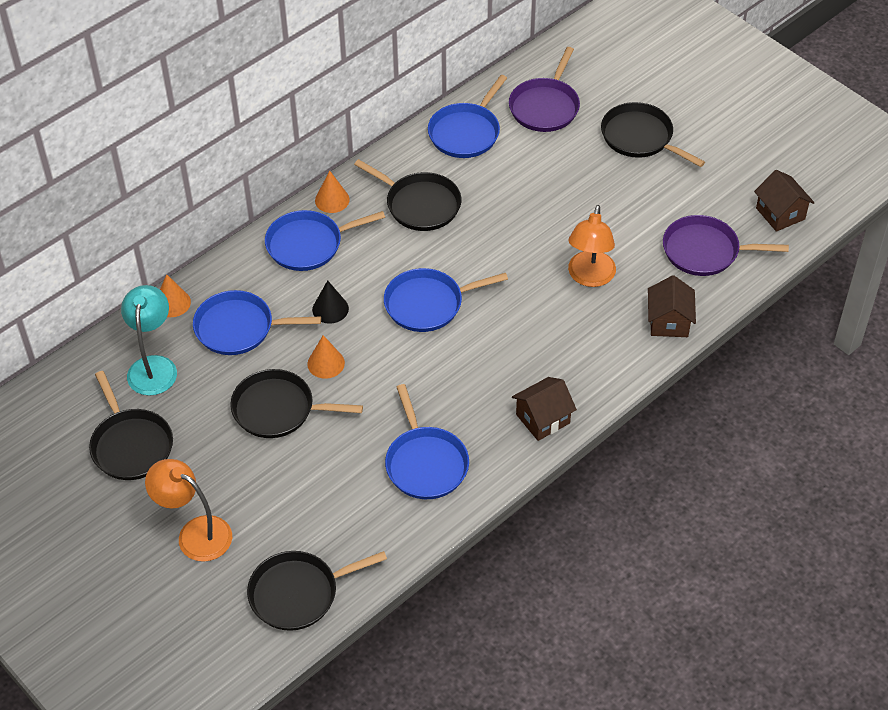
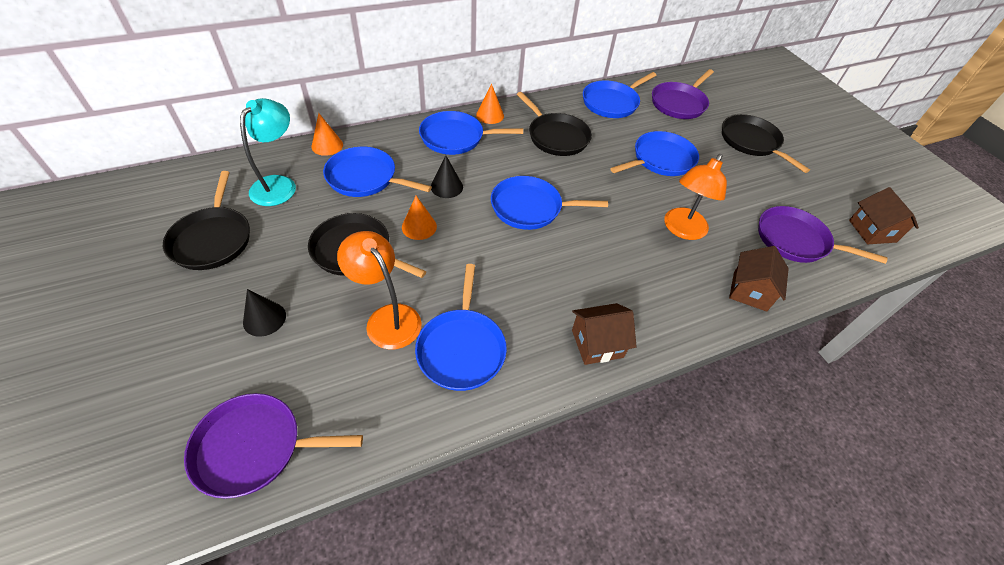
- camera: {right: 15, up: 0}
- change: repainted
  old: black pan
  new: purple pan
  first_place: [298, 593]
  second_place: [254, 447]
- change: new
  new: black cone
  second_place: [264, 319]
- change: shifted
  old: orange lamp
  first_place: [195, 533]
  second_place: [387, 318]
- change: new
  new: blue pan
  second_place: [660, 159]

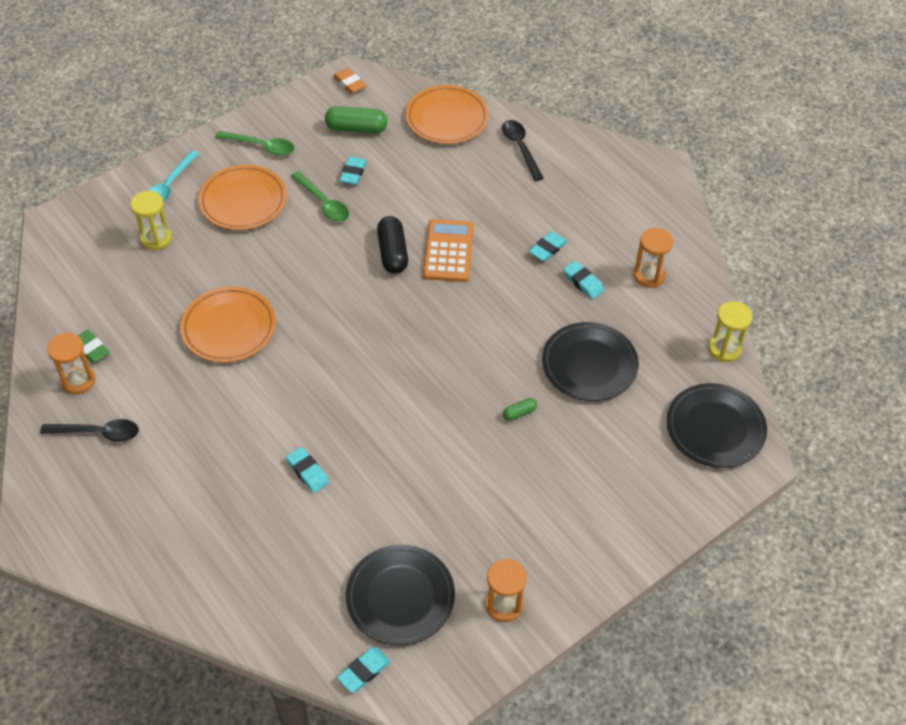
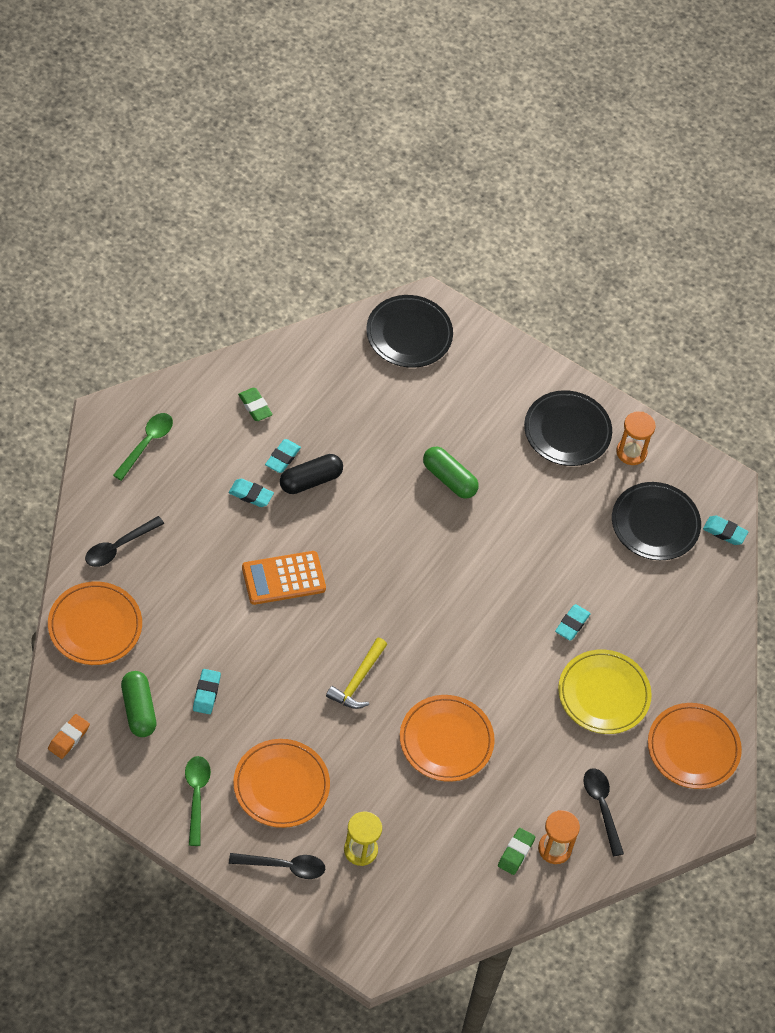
- camera: {right: -115, up: 5}
- change: shifted
  old: green spoon
  first_place: [323, 203]
  second_place: [146, 444]
- change: rotated
  old: turquoise eraser
  first_place: [353, 173]
  second_place: [206, 693]
  degrees: -75
- change: repainted
  old: turquoise spoon
  new: black spoon
  first_place: [169, 185]
  second_place: [284, 866]
- change: swapped
  old: orange hourglass
  new: green eraser
  first_place: [649, 275]
  second_place: [255, 406]
- change: shifted
  old: black capsule
  first_place: [392, 253]
  second_place: [310, 480]
- change: new
  new: yellow hammer
  second_place: [358, 680]
- change: scaled
  old: green capsule
  first_place: [519, 413]
  second_place: [449, 479]
  factor: 2.0
- change: shifted
  old: black plate
  first_place: [589, 365]
  second_place: [567, 431]
- change: new
  new: yellow plate
  second_place: [603, 694]
- change: new
  new: orange plate
  second_place: [693, 748]
- change: gone
  old: yellow hourglass
  first_place: [724, 349]

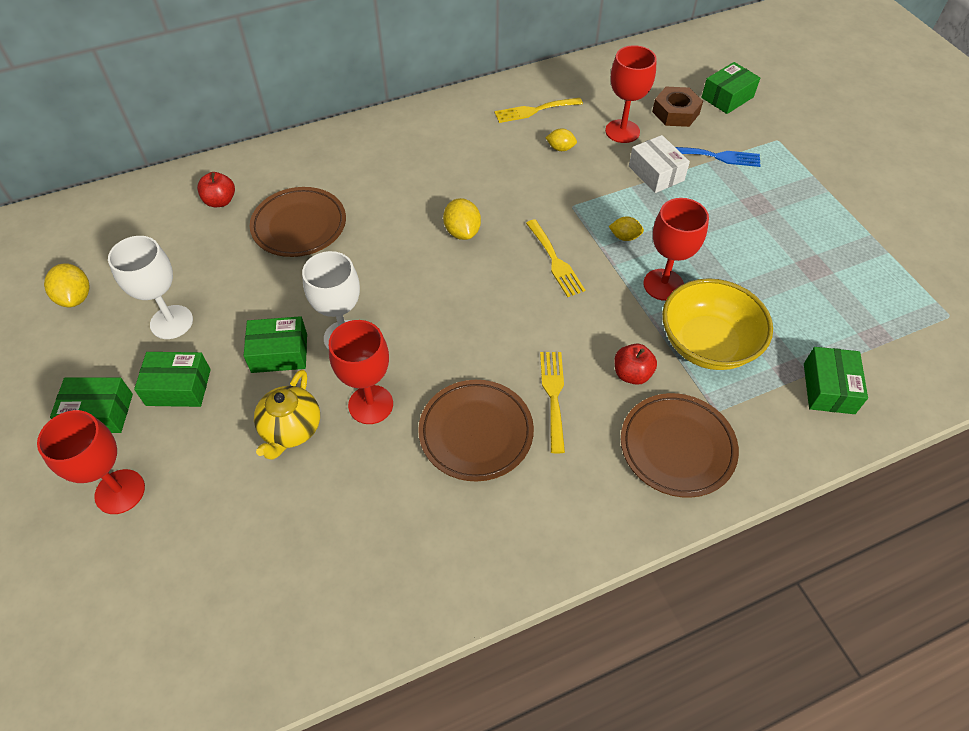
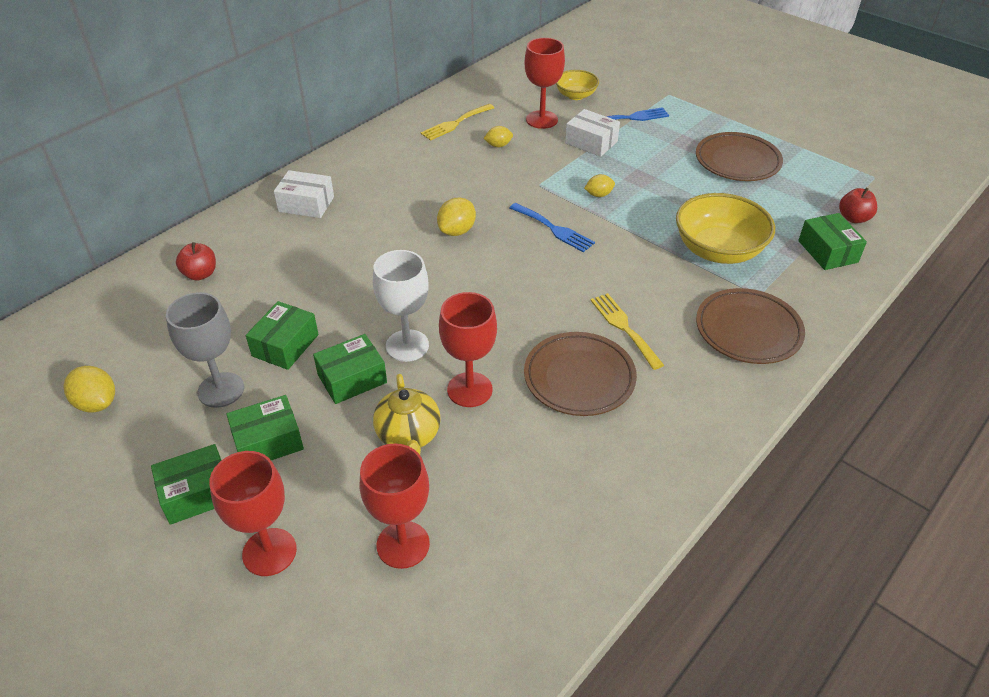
- camera: {right: -25, up: -10}
- change: repainted
  old: white goblet
  new: grey goblet
  first_place: [171, 322]
  second_place: [221, 390]
- change: shifted
  old: green box
  first_place: [727, 97]
  second_place: [285, 345]
- change: new
  new: white box
  second_place: [306, 204]
- change: shifted
  old: red goblet
  first_place: [663, 285]
  second_place: [403, 544]
- change: rotated
  old: yellow lemon
  first_place: [462, 232]
  second_place: [457, 231]
  degrees: 75
- change: repainted
  old: yellow fork
  new: blue fork
  first_place: [555, 261]
  second_place: [554, 229]
- change: swapped
  old: brown nut
  new: yellow bowl
  first_place: [675, 112]
  second_place: [575, 95]
- change: shifted
  old: brown plate
  first_place: [299, 226]
  second_place: [737, 161]
- change: shifted
  old: red apple
  first_place: [632, 374]
  second_place: [853, 218]

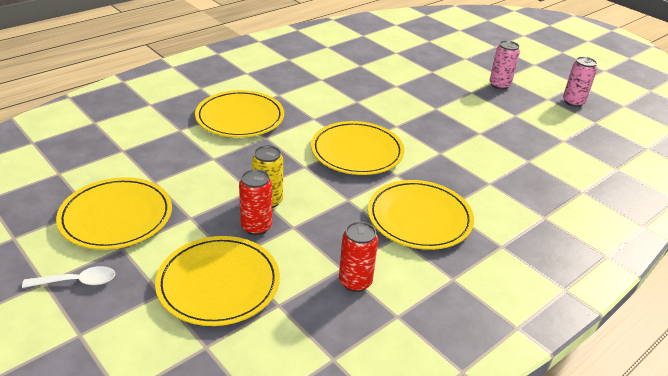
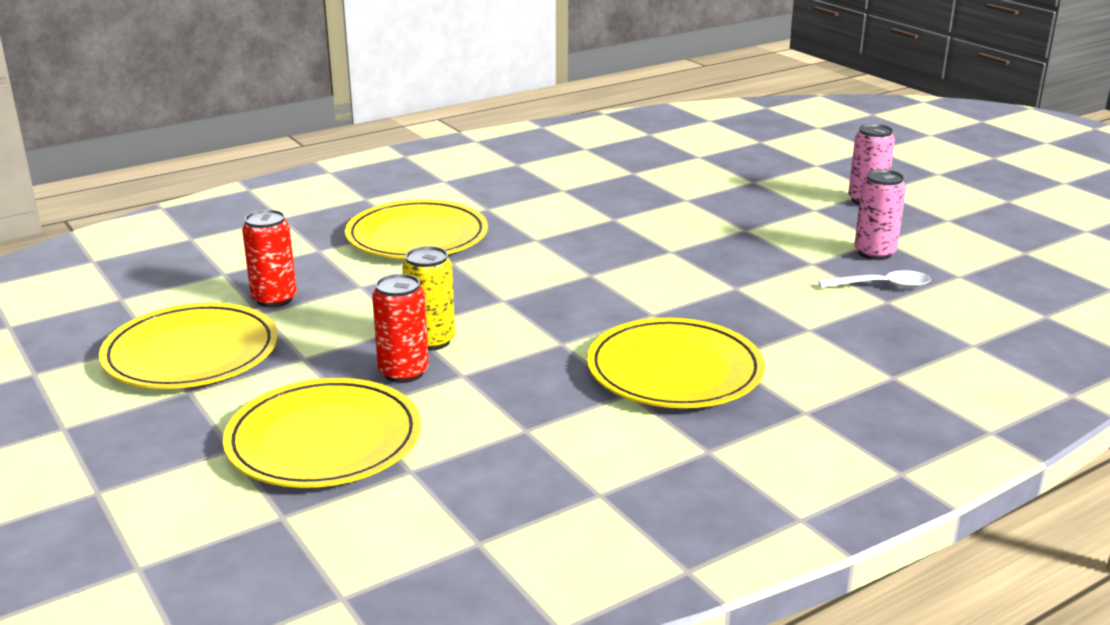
- camera: {right: 10, up: -10}
- change: shifted
  old: red can
  first_place: [355, 282]
  second_place: [274, 299]
- change: shifted
  old: white spoon
  first_place: [77, 281]
  second_place: [882, 286]
- change: shifted
  old: pink can
  first_place: [573, 102]
  second_place: [874, 253]
- change: gone
  old: yellow plate
  first_place: [357, 151]

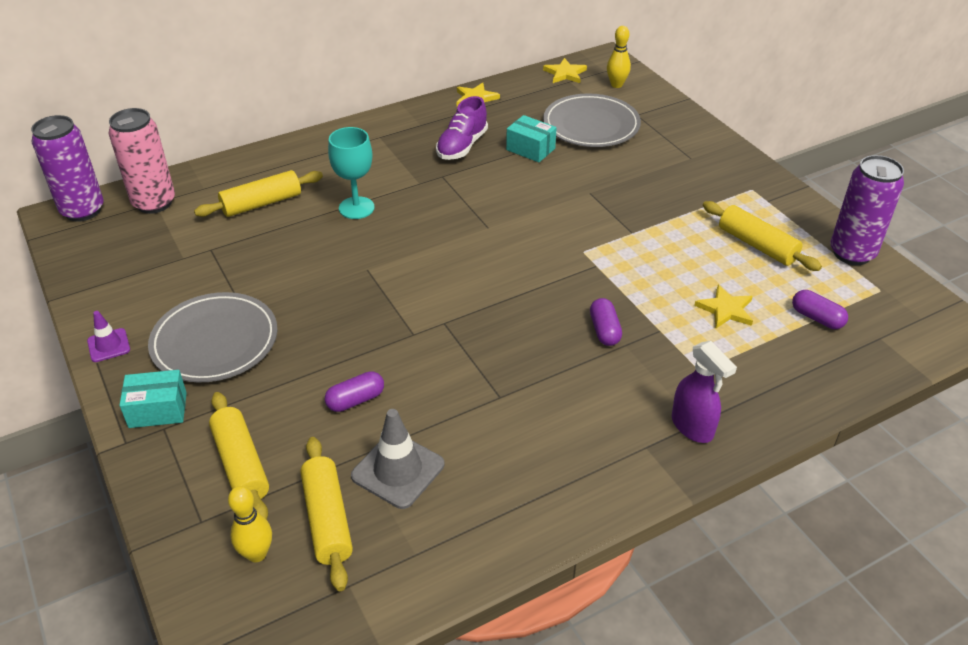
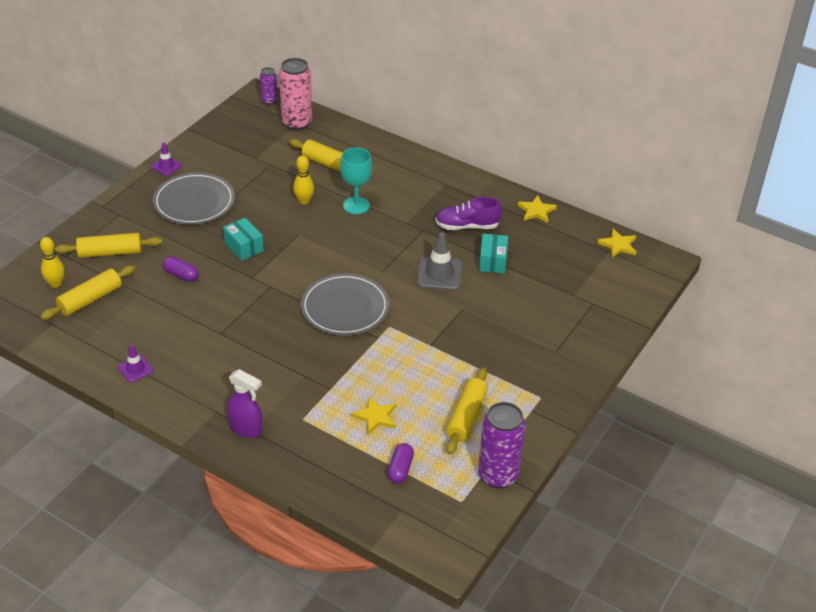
- camera: {right: 60, up: 0}
- change: rotated
  old: yellow rolling pin
  first_place: [241, 464]
  second_place: [110, 253]
  degrees: 45
- change: new
  new: purple traffic cone
  second_place: [135, 369]
- change: shifted
  old: turquoise box
  first_place: [158, 410]
  second_place: [244, 247]
- change: rotated
  old: purple spray bottle
  first_place: [692, 427]
  second_place: [246, 428]
  degrees: -90
- change: scaled
  old: purple can
  first_place: [83, 210]
  second_place: [269, 101]
  factor: 0.53
- change: shifted
  old: yellow bowling pin
  first_place: [616, 85]
  second_place: [304, 201]
- change: shifted
  old: grey plate
  first_place: [591, 125]
  second_place: [345, 308]
- change: shifted
  old: grey traffic cone
  first_place: [398, 470]
  second_place: [439, 274]
- change: gone
  old: purple capsule
  first_place: [604, 330]

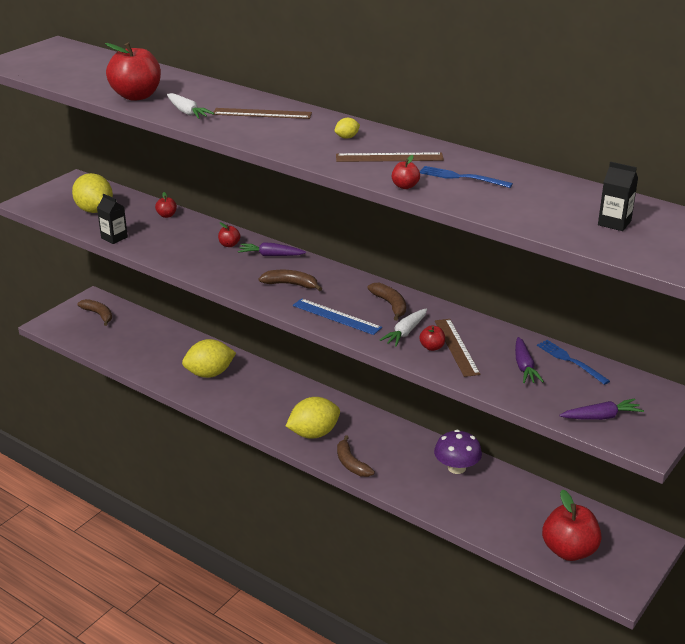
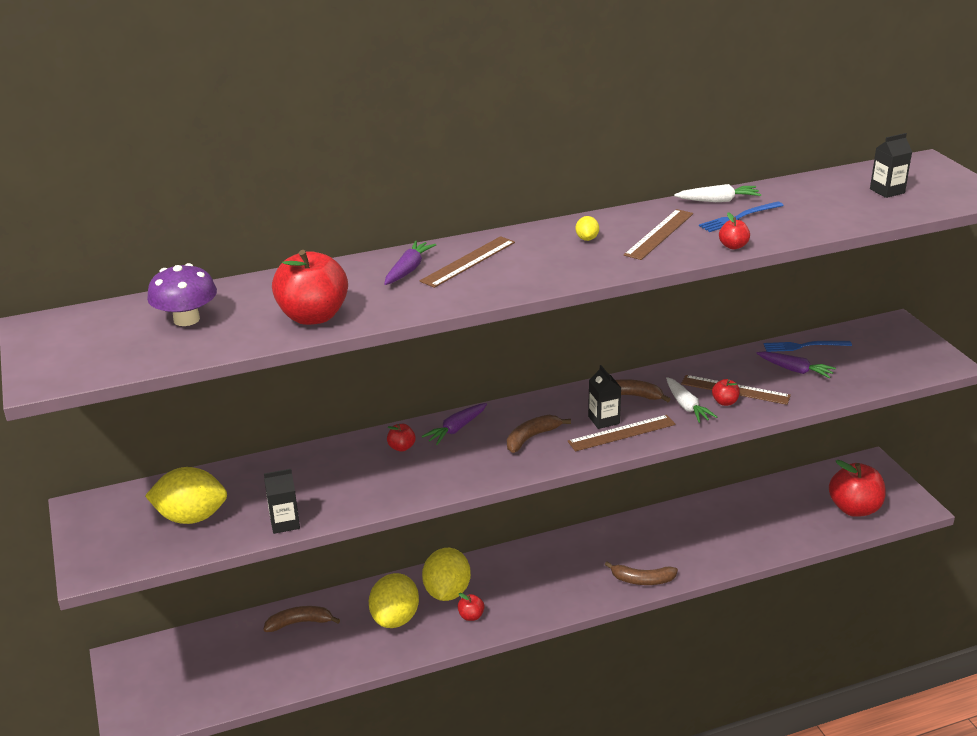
- camera: {right: -55, up: 0}
- change: shifted
  old: purple mushroom
  first_place: [456, 468]
  second_place: [186, 319]
- change: shifted
  old: brown banana
  first_place: [98, 315]
  second_place: [300, 623]
- change: shifted
  old: purple carrot
  first_place: [601, 417]
  second_place: [408, 270]
- change: shifted
  old: yellow lemon
  first_place: [313, 433]
  second_place: [447, 592]
- change: shifted
  old: red apple
  first_place: [166, 215]
  second_place: [471, 616]
- change: repainted
  old: blue ruler
  new: brown ruler
  first_place: [336, 316]
  second_place: [621, 433]
- change: new
  new: black carton
  second_place: [603, 420]
- change: shifted
  old: white carrot
  first_place: [187, 112]
  second_place: [718, 201]

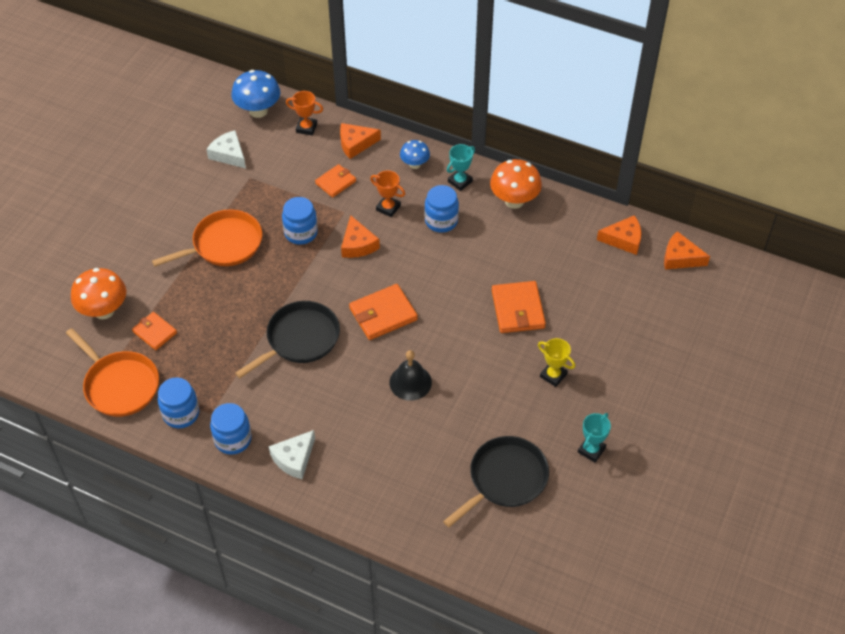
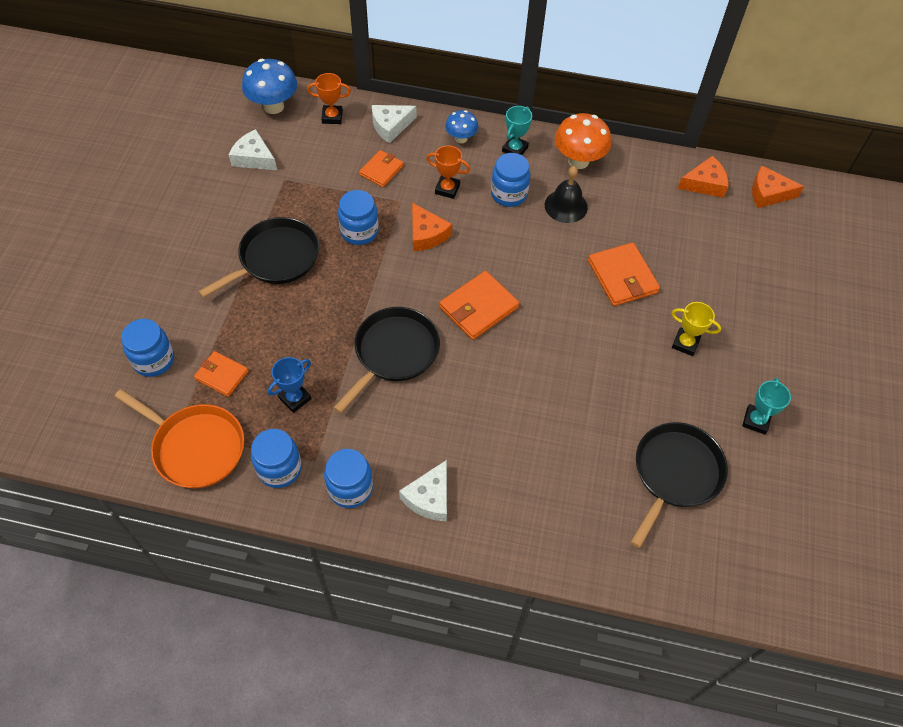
- camera: {right: -15, up: 5}
- change: swapped
  old: orange mushroom
  new: blue jar
  first_place: [104, 311]
  second_place: [154, 360]
- change: repainted
  old: orange pan
  new: black pan
  first_place: [224, 244]
  second_place: [276, 258]
- change: new
  new: blue trophy
  second_place: [295, 398]
- change: repainted
  old: orange cheese
  new: white cheese
  first_place: [355, 144]
  second_place: [391, 126]
- change: shifted
  old: black bell
  first_place: [410, 382]
  second_place: [566, 206]

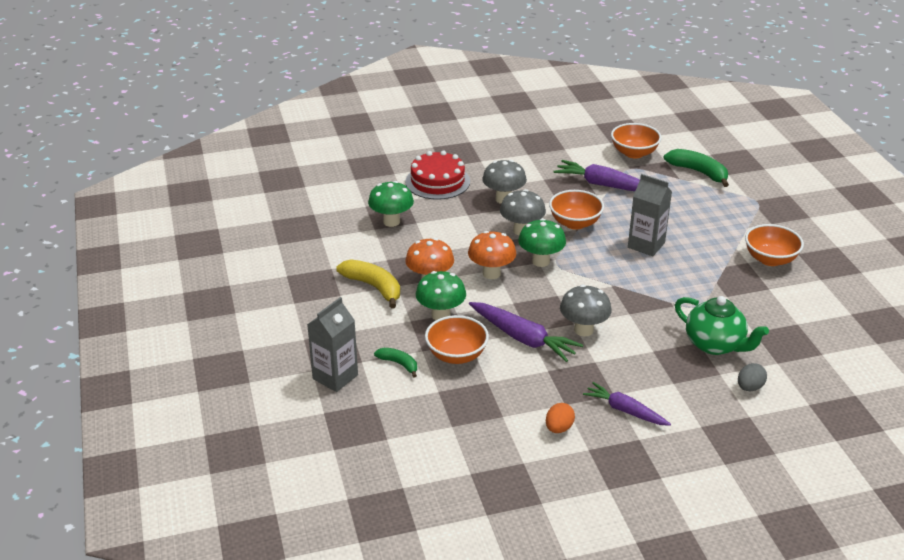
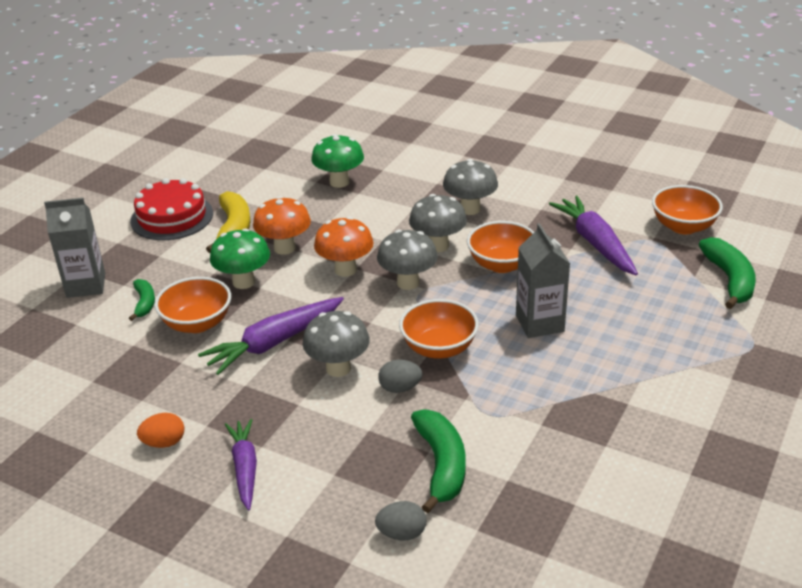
- camera: {right: 45, up: 0}
- change: shifted
  old: red cake
  first_place: [437, 181]
  second_place: [172, 217]
- change: rotated
  old: purple carrot
  first_place: [523, 338]
  second_place: [274, 343]
  degrees: 60
- change: repainted
  old: green mushroom
  new: grey mushroom
  first_place: [541, 261]
  second_place: [408, 283]
- change: new
  new: grey egg
  second_place: [400, 388]
- change: shifted
  old: orange bowl
  first_place: [770, 259]
  second_place: [439, 348]
- change: swapped
  old: green teapot
  new: green banana
  first_place: [715, 345]
  second_place: [441, 465]

